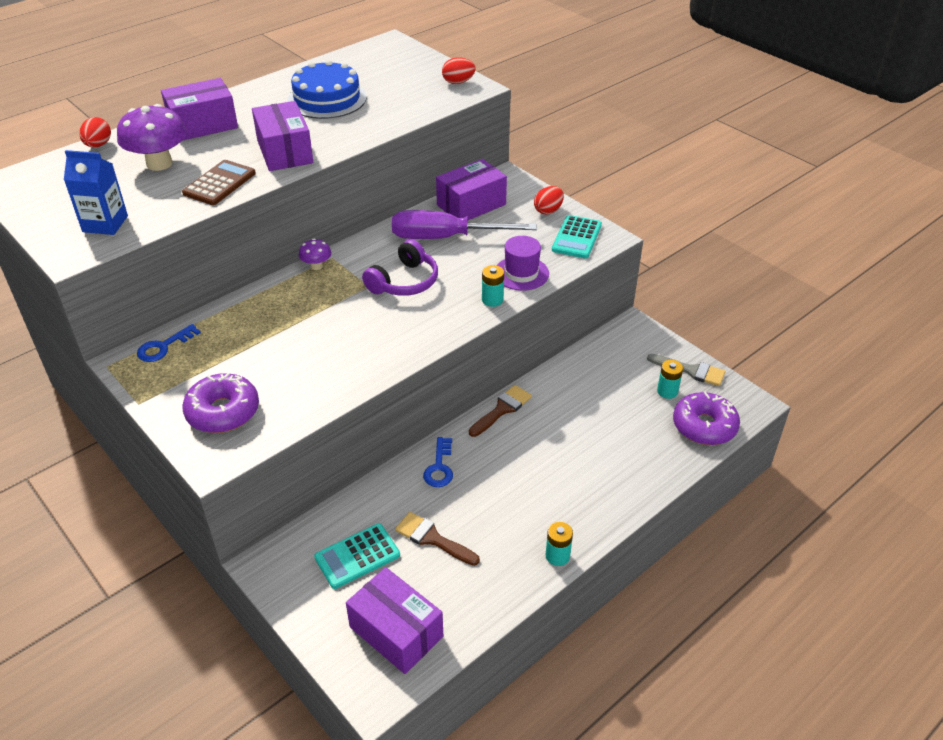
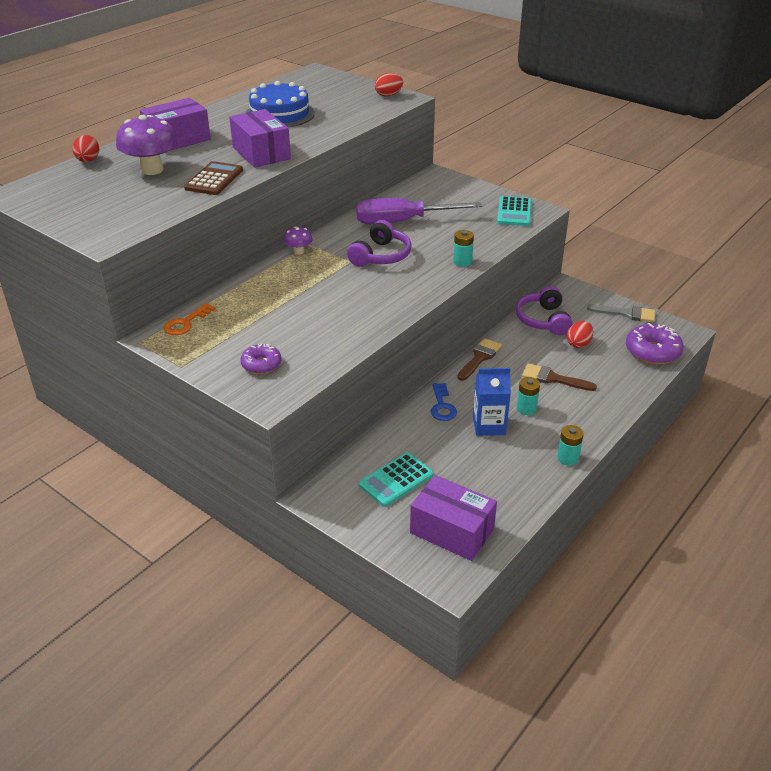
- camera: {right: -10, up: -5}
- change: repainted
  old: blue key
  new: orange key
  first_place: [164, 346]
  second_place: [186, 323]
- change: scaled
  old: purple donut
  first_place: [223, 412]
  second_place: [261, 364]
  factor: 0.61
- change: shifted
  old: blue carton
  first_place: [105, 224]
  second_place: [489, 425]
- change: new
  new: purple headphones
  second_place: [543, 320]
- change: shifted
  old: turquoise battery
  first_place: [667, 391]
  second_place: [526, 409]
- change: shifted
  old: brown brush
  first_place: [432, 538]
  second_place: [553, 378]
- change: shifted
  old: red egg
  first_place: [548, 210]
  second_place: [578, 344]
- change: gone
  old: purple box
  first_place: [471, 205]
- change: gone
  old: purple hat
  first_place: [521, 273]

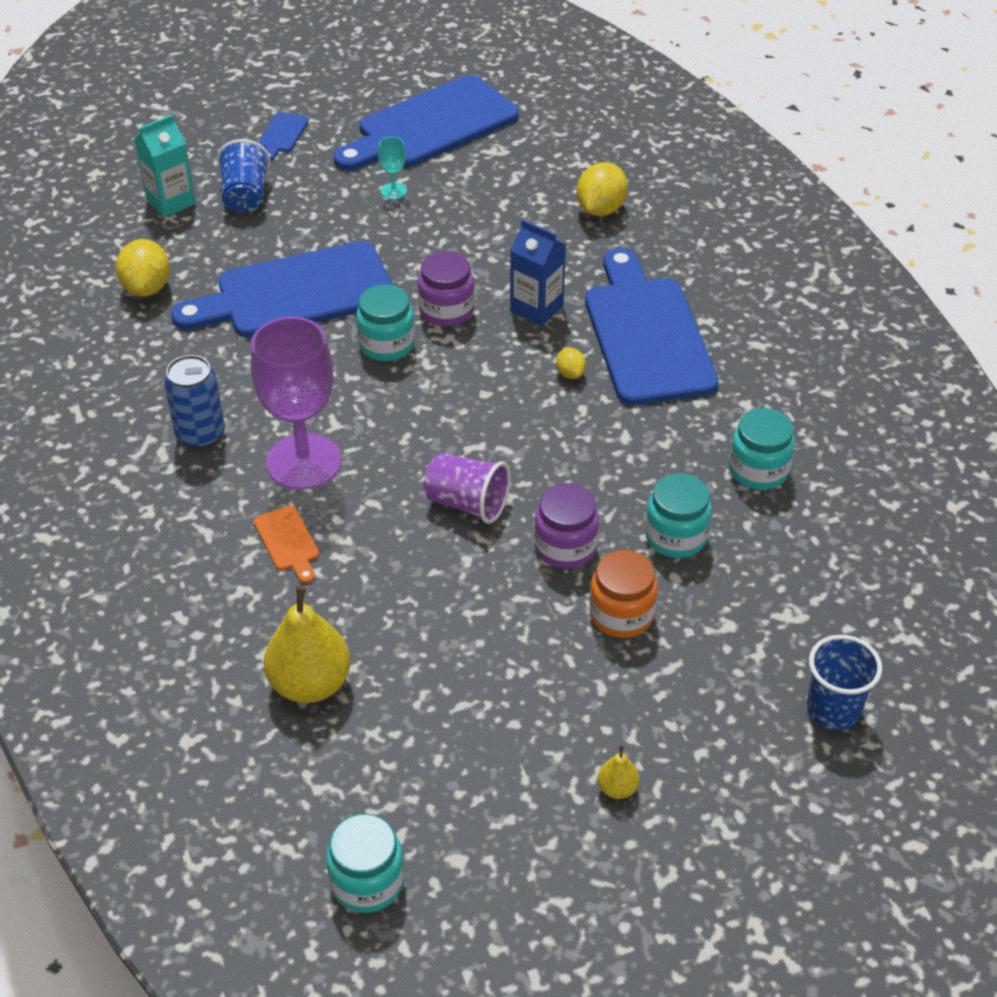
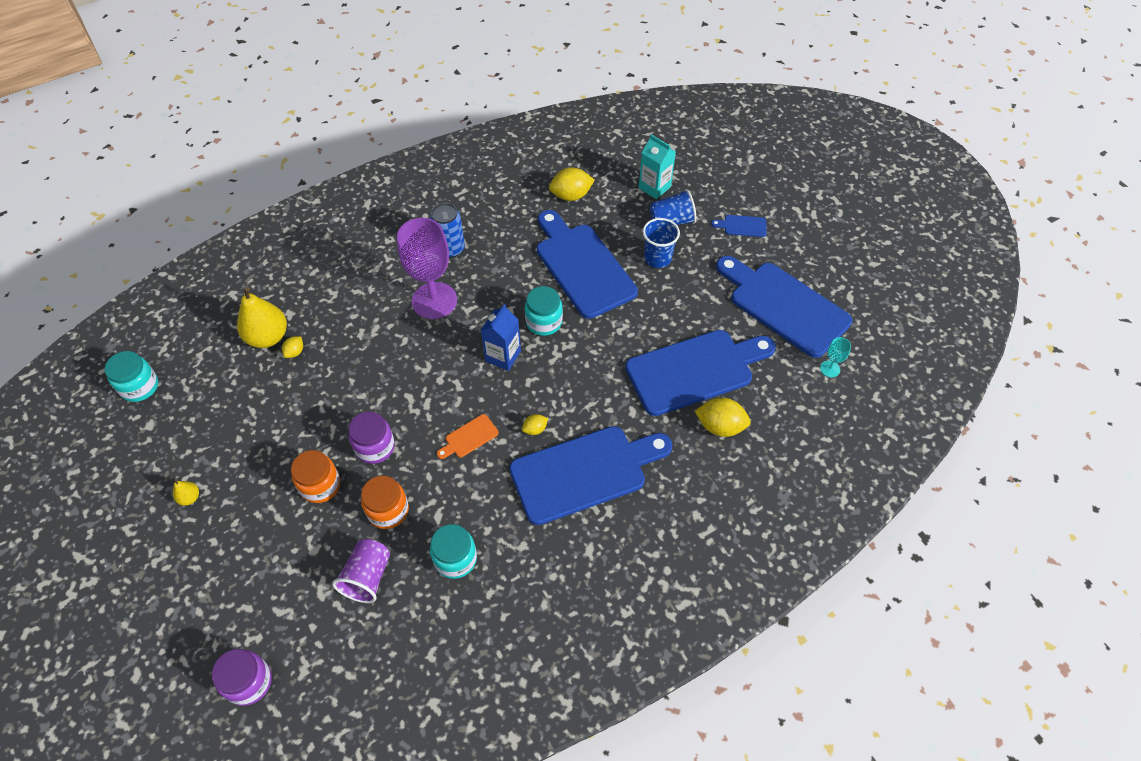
- camera: {right: 80, up: 10}
- change: shifted
  old: purple jar
  first_place: [446, 311]
  second_place: [249, 682]
- change: new
  new: yellow lemon
  second_place: [295, 352]
- change: shifted
  old: purple cup
  first_place: [467, 503]
  second_place: [367, 577]
- change: repainted
  old: turquoise jar
  new: orange jar
  first_place: [676, 537]
  second_place: [388, 510]
- change: shifted
  old: orange cutting board
  first_place: [288, 542]
  second_place: [469, 437]
- change: shifted
  old: blue carton
  first_place: [536, 308]
  second_place: [503, 356]
- change: new
  new: blue cutting board
  second_place: [695, 371]
- change: shifted
  old: blue cup
  first_place: [833, 709]
  second_place: [657, 258]
- change: shifted
  old: turquoise goblet
  first_place: [393, 191]
  second_place: [830, 369]

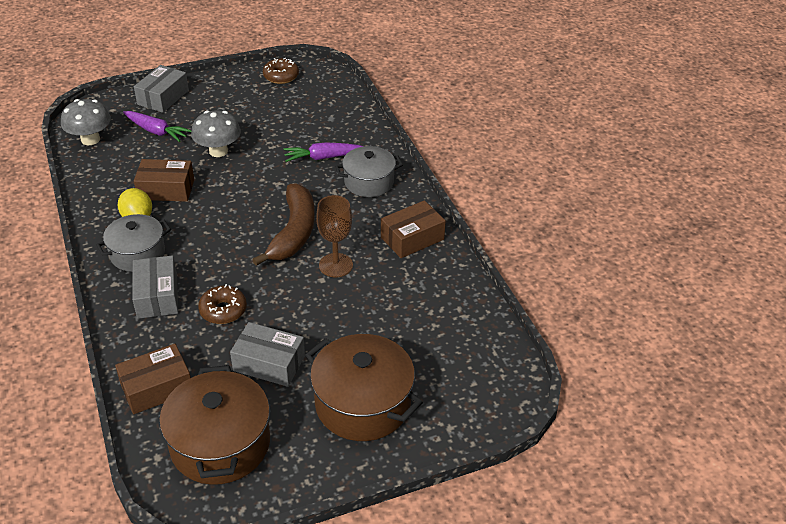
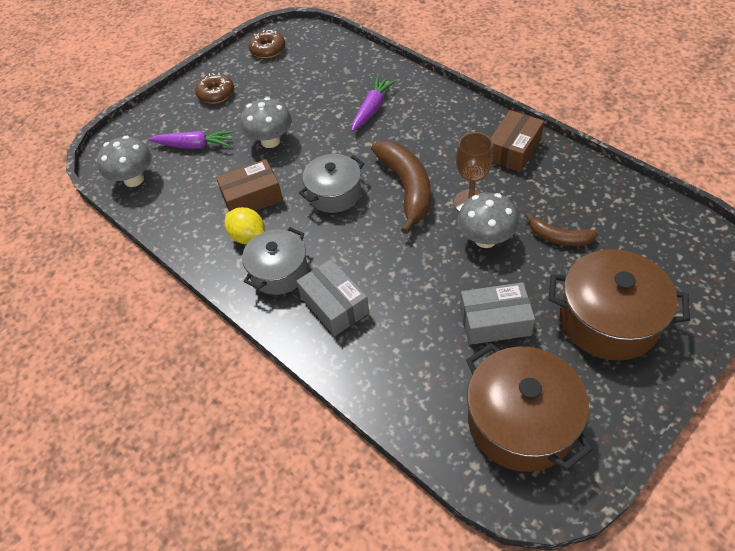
- camera: {right: -20, up: 10}
- change: shifted
  old: brown donut
  first_place: [223, 310]
  second_place: [216, 94]
- change: shifted
  old: grey pot
  first_place: [369, 182]
  second_place: [334, 194]
- change: rotated
  old: purple carrot
  first_place: [323, 157]
  second_place: [372, 109]
  degrees: 150
- change: new
  new: grey mushroom
  second_place: [485, 239]
- change: new
  new: brown banana
  second_place: [559, 238]
- change: gone
  old: brown box
  first_place: [157, 388]
- change: gone
  old: grey box
  first_place: [163, 97]

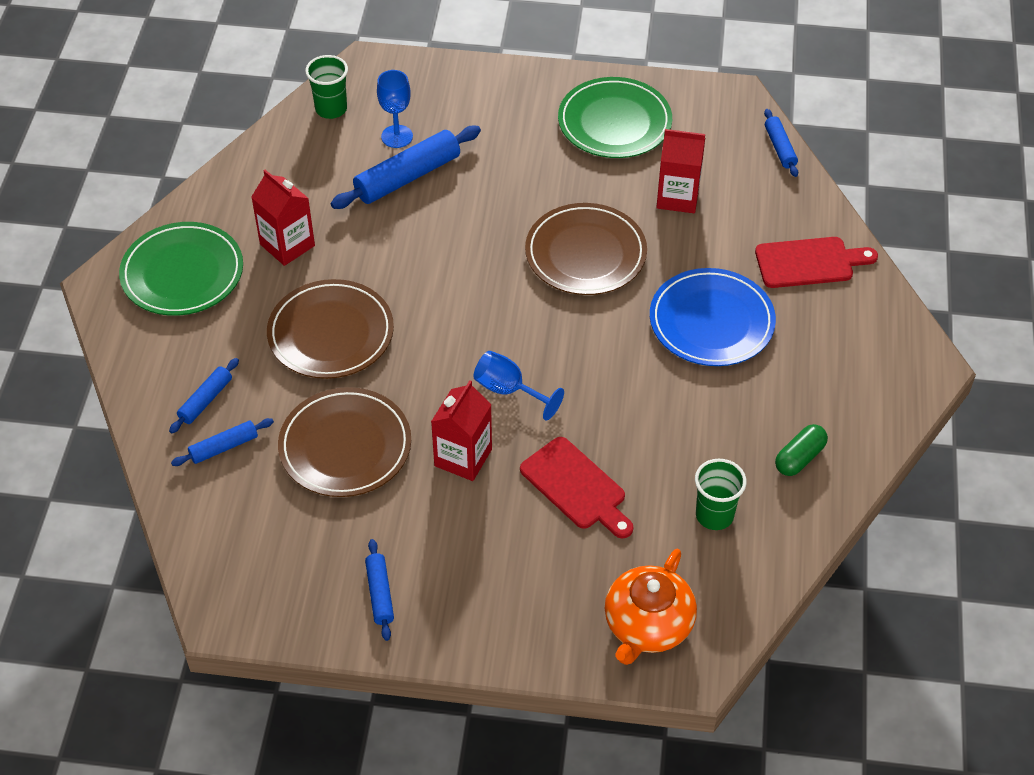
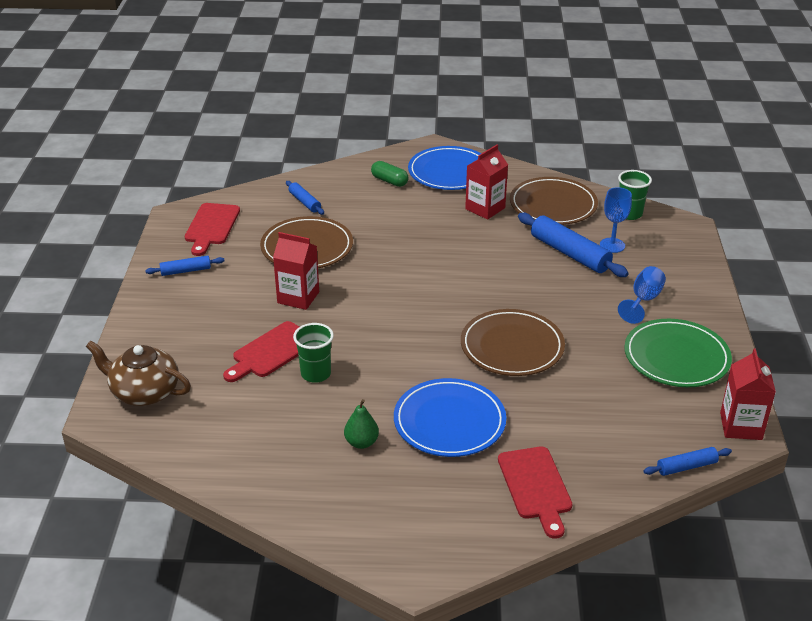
- camera: {right: 85, up: -15}
- change: repainted
  old: orange teapot
  new: brown teapot
  first_place: [647, 625]
  second_place: [144, 392]
- change: new
  new: red cutting board
  second_place: [211, 226]
- change: shifted
  old: green cup
  first_place: [714, 515]
  second_place: [315, 374]
- change: new
  new: green pear
  second_place: [361, 442]
- change: shifted
  old: green capsule
  first_place: [799, 458]
  second_place: [389, 181]
- change: repainted
  old: green plate
  new: blue plate
  first_place: [182, 273]
  second_place: [449, 172]
- change: shifted
  old: brown plate
  first_place: [331, 333]
  second_place: [553, 205]
- change: shifted
  old: blue goblet
  first_place: [508, 390]
  second_place: [643, 300]
- change: shifted
  old: red carton
  first_place: [678, 197]
  second_place: [741, 426]
- change: gone
  old: blue rolling pin
  first_place: [205, 400]

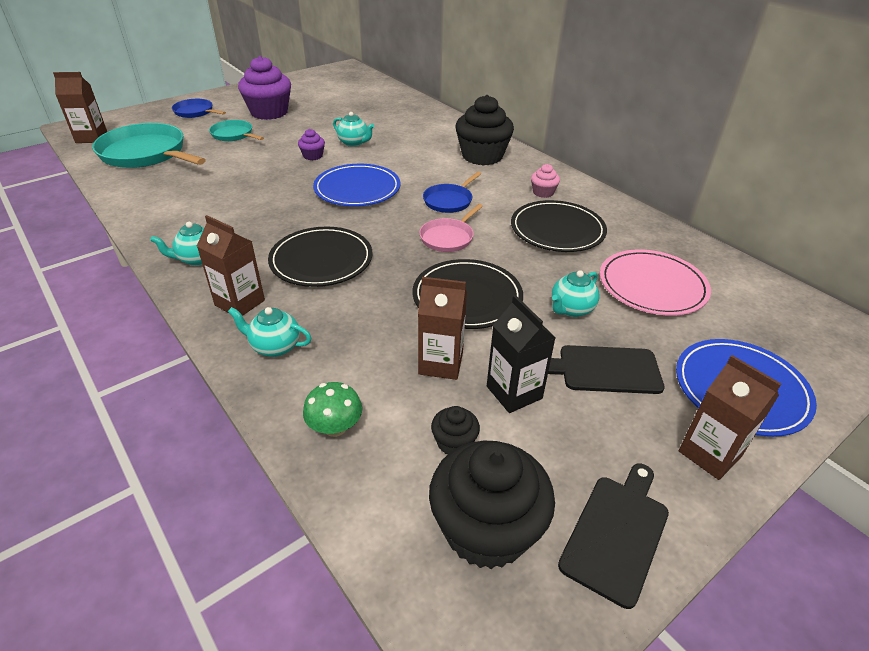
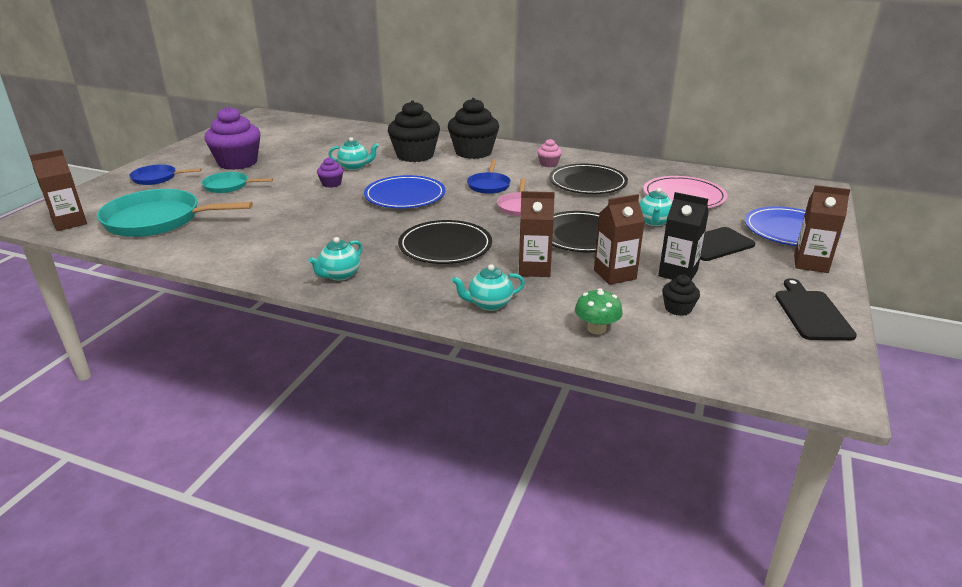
- camera: {right: -30, up: -10}
- change: shifted
  old: black cupcake
  first_place: [486, 529]
  second_place: [415, 155]
- change: shifted
  old: brown carton
  first_place: [240, 303]
  second_place: [534, 269]

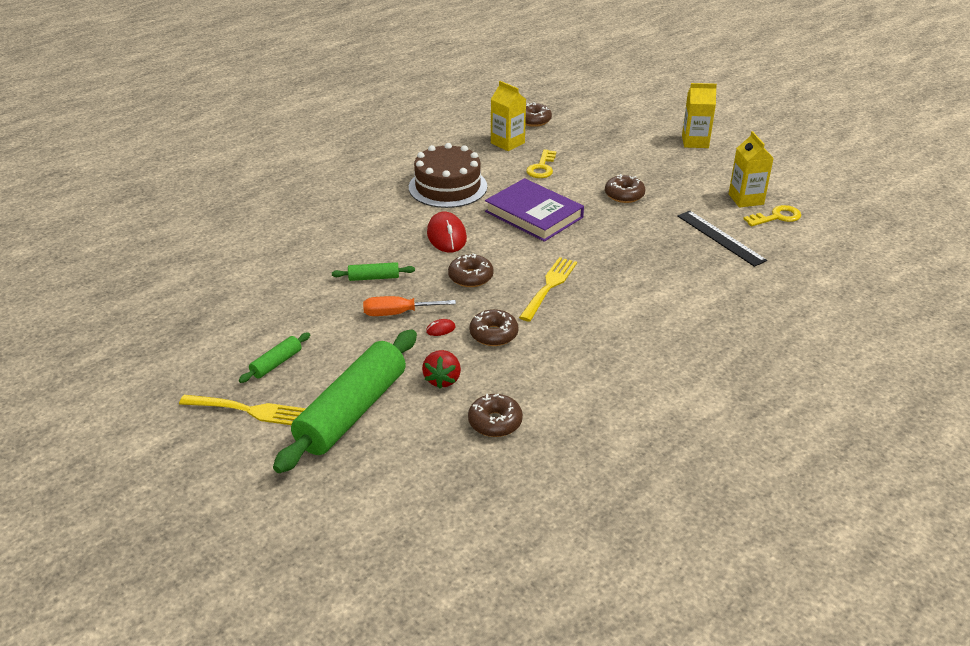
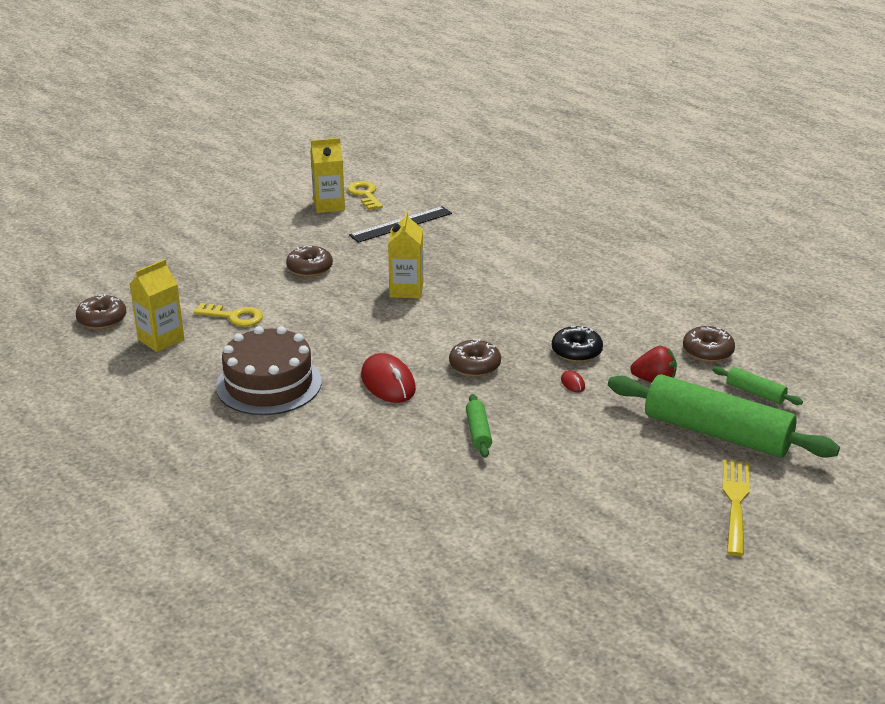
- camera: {right: -90, up: -5}
- change: rotated
  old: red mouse
  first_place: [446, 236]
  second_place: [388, 383]
  degrees: 75
- change: shifted
  old: yellow carton
  first_place: [695, 142]
  second_place: [406, 290]
- change: repainted
  old: brown donut
  new: black donut
  first_place: [493, 334]
  second_place: [576, 351]
- change: shifted
  old: green rolling pin
  first_place: [276, 363]
  second_place: [755, 392]
- change: gone
  old: orange screwdriver
  first_place: [397, 313]
- change: gone
  old: purple book
  first_place: [534, 214]
- change: gone
  old: yellow fork
  first_place: [549, 287]

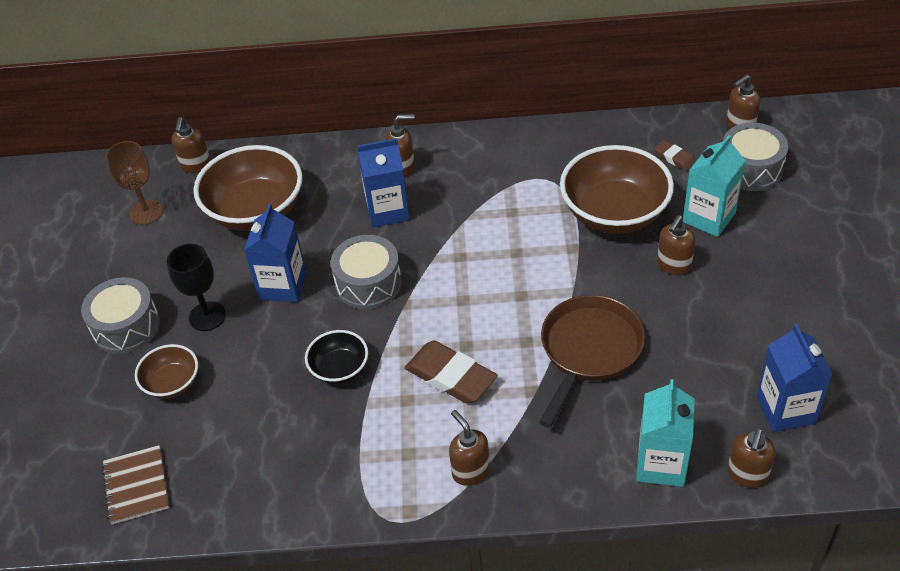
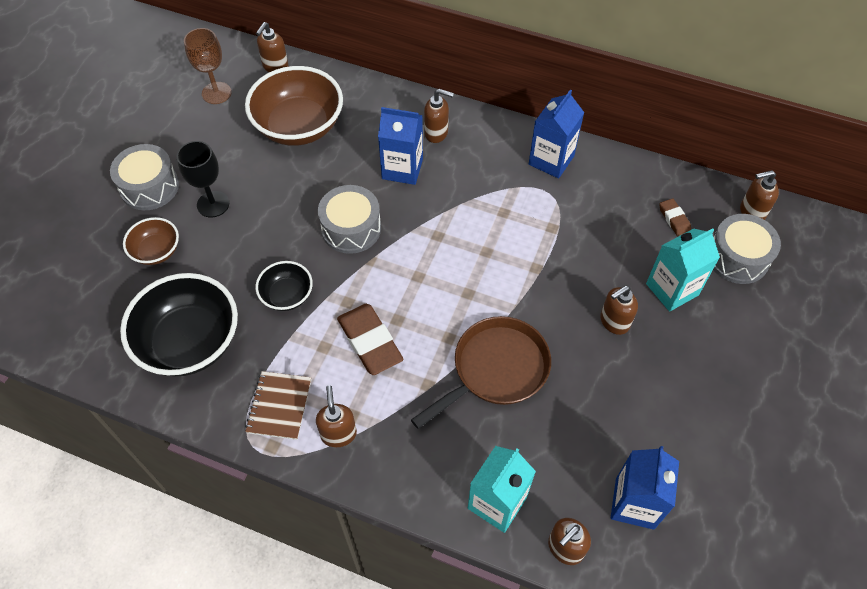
- camera: {right: 20, up: 10}
- change: new
  new: black bowl
  second_place: [190, 342]
- change: shifted
  old: brown notebook
  first_place: [136, 486]
  second_place: [279, 406]
- change: shifted
  old: blue carton
  first_place: [283, 285]
  second_place: [551, 160]
- change: gone
  old: brown bowl
  first_place: [614, 213]

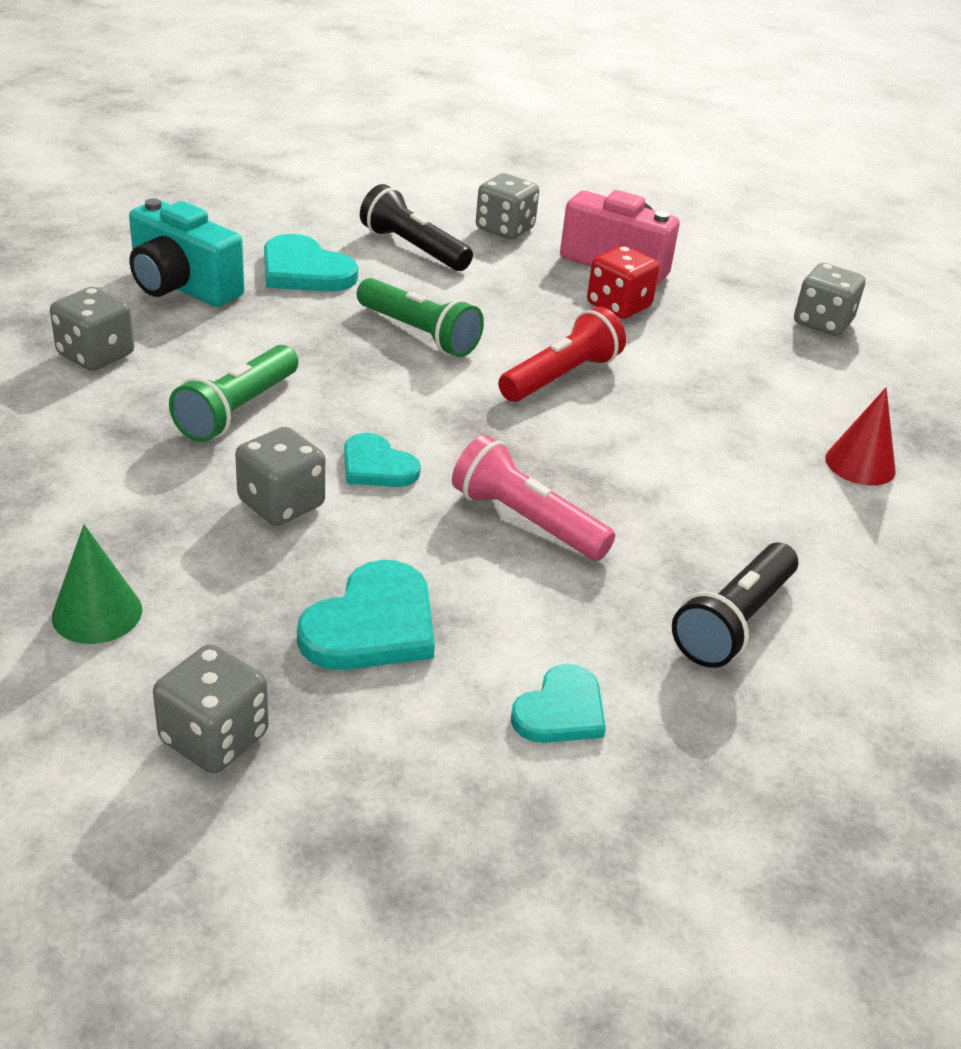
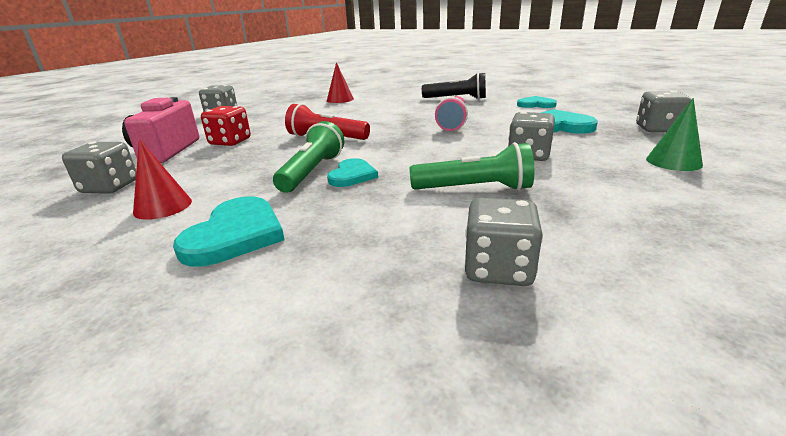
- camera: {right: -110, up: -10}
- change: swapped
  old: black flashlight
  new: red cone
  first_place: [413, 248]
  second_place: [163, 206]
- change: shifted
  old: turquoise heart
  first_place: [377, 466]
  second_place: [352, 175]
- change: gone
  old: turquoise camera
  first_place: [182, 287]

